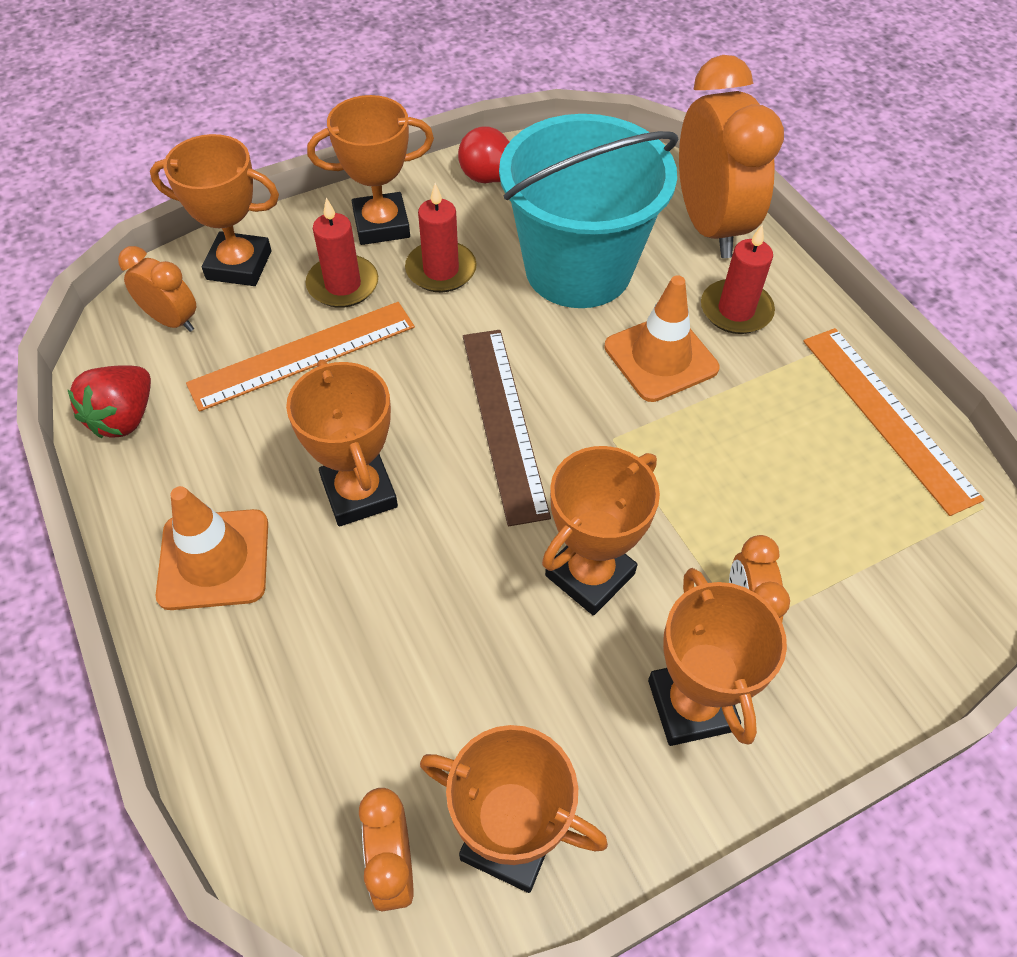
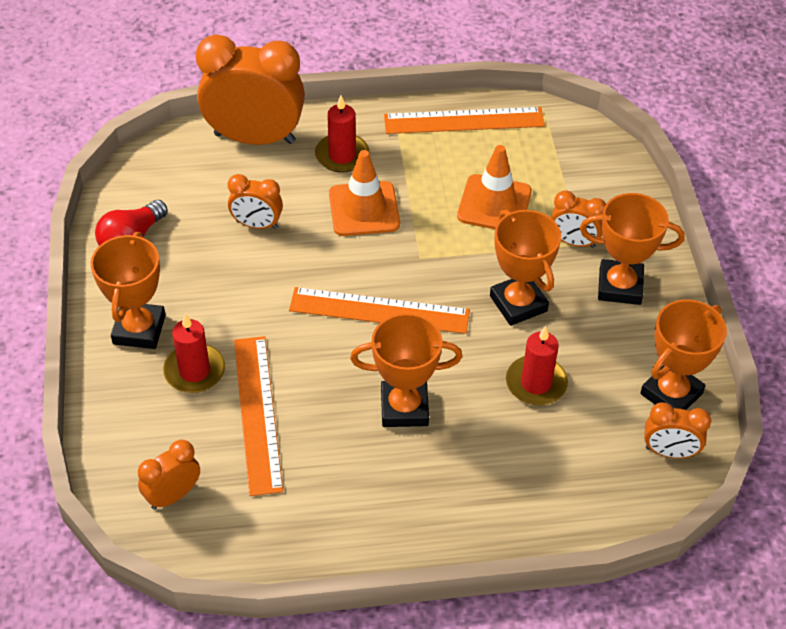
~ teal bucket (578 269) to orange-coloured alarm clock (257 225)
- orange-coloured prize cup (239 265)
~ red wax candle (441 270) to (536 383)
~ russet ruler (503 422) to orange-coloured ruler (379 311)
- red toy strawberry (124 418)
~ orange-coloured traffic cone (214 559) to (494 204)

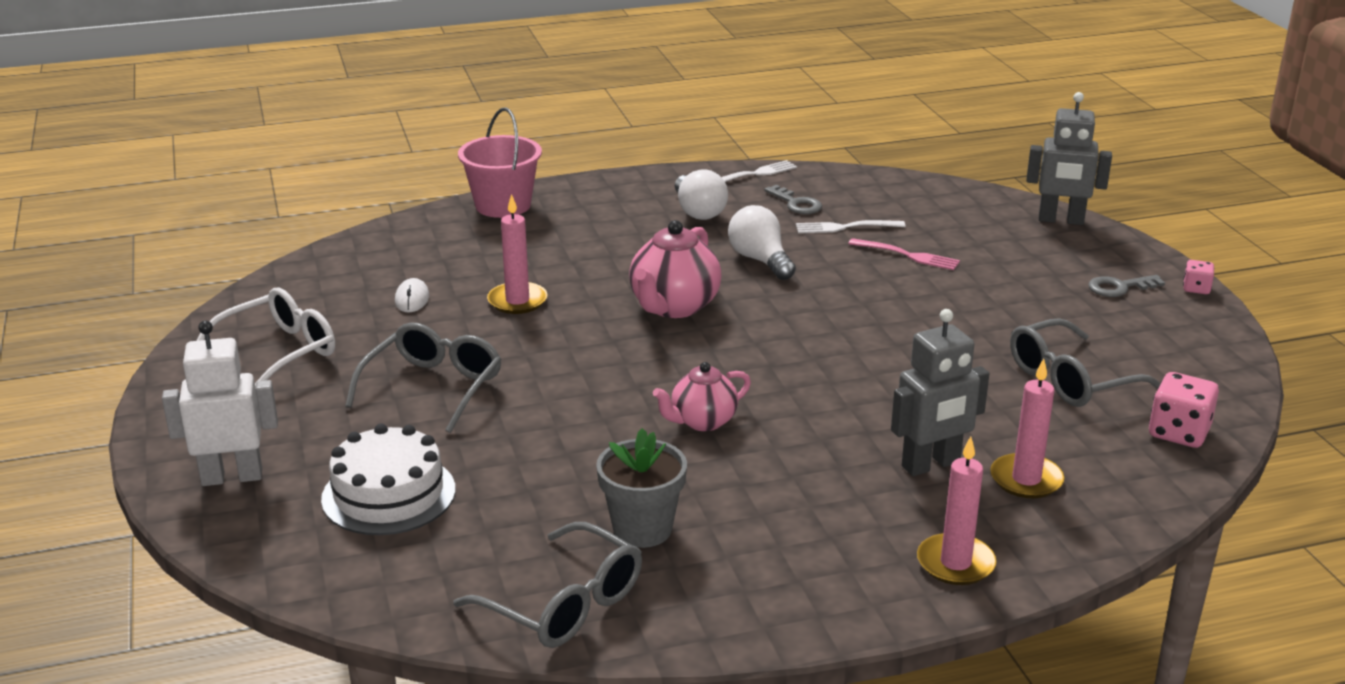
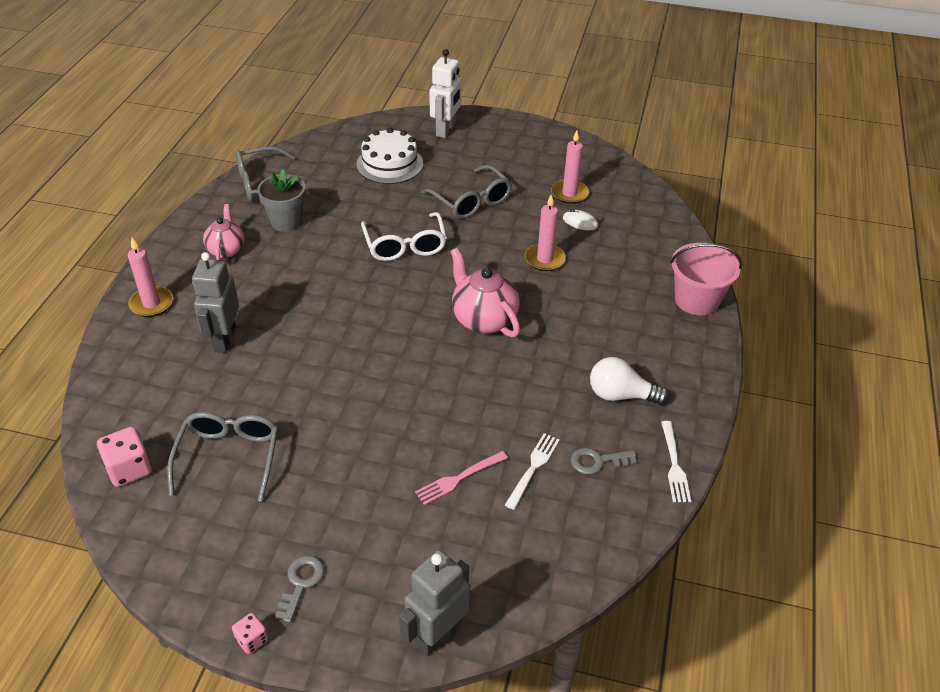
- pure white lightbulb (760 260)
~ pure white eyeglasses (279 352) to (405 246)
~ pink wax candle (1026 479) to (569 193)
~ pink tea pot (702 421) to (226 250)

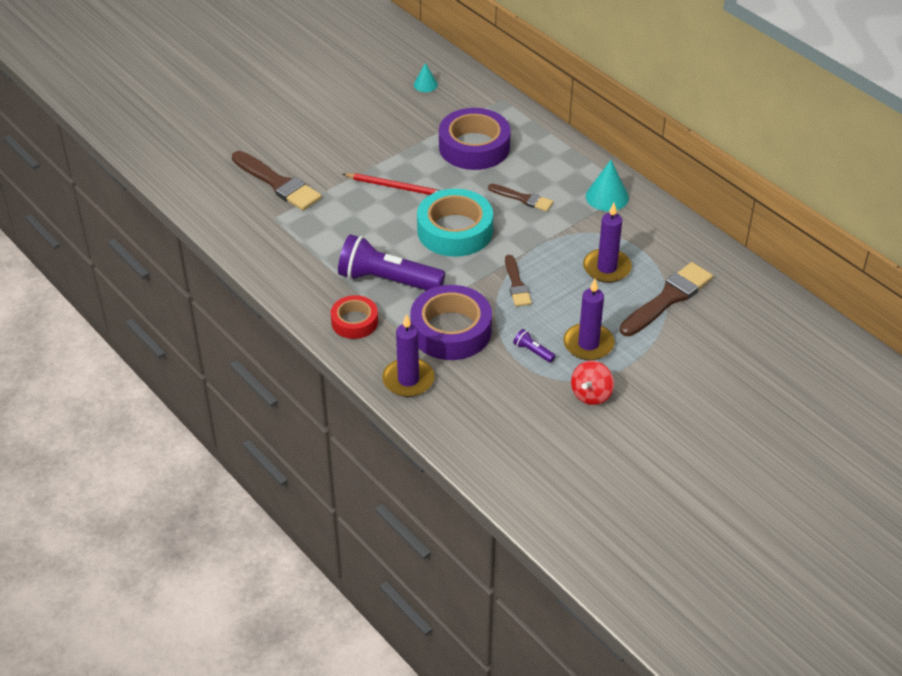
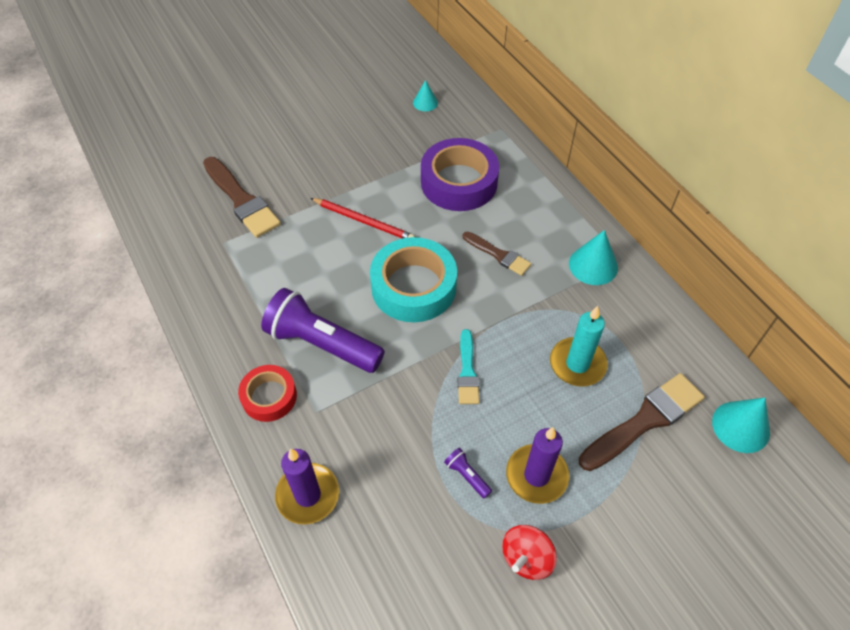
~ violet wax candle (607 268) to teal wax candle (577 364)
~ russet paint brush (516 284) to teal paint brush (467 371)
- violet roll of tape (451 330)
+ teal solid cone (740 426)

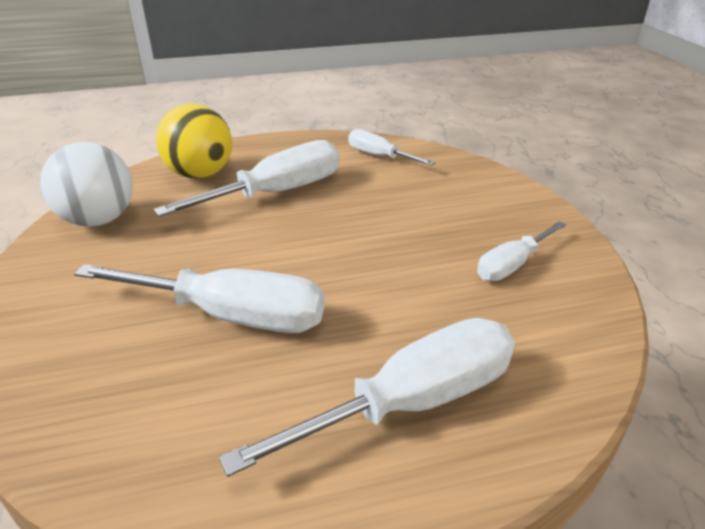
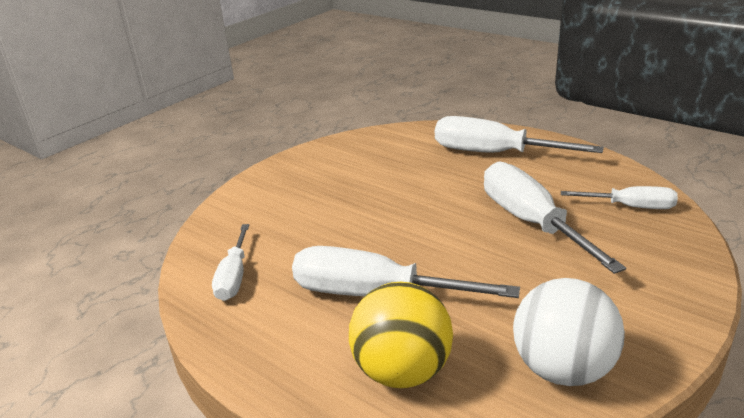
~ pure white hand screwdriver (512 265) to (630 207)

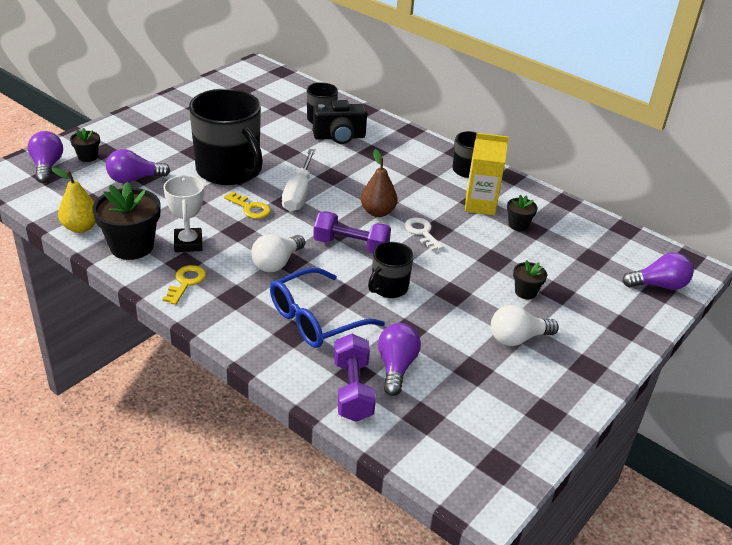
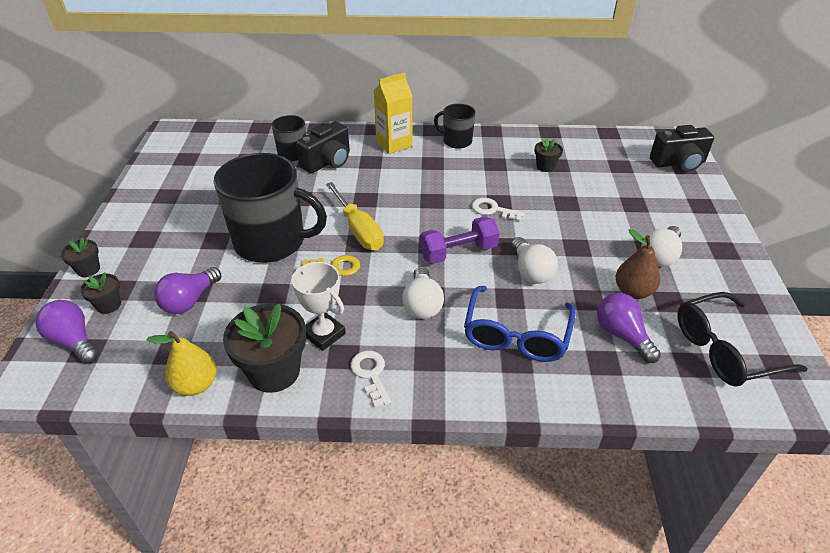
~ golden juice carton (480 205) to (394 144)
~ pure white hand screwdriver (298 193) to golden hand screwdriver (358 230)
~ russet toy pear (377 212) to (633 291)
~ black tea mug (389 288) to pure white lightbulb (530 271)
~ violet lightbulb (658 285) to black compact camera (678 163)
~ black plant pot (525 292) to (88 269)
~ golden key (186 282) to pure white key (371 374)
- violet dumbbell (352 390)
+ black eyeglasses (724 350)

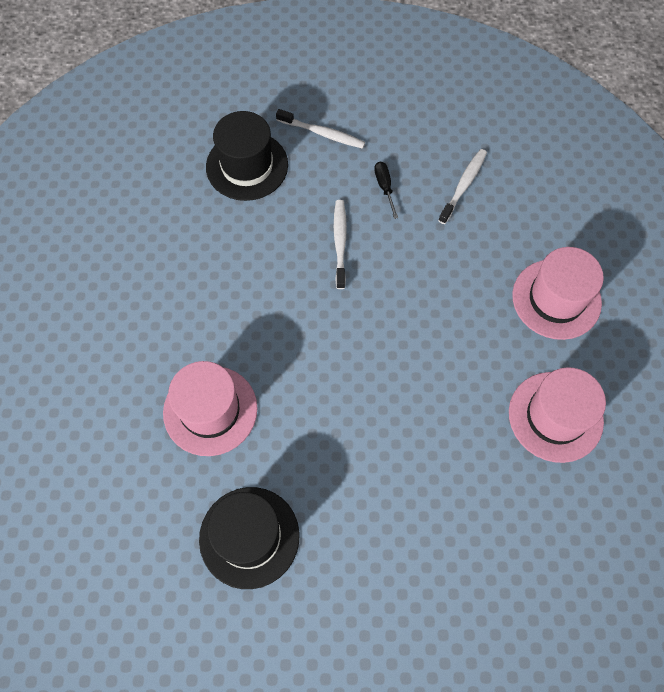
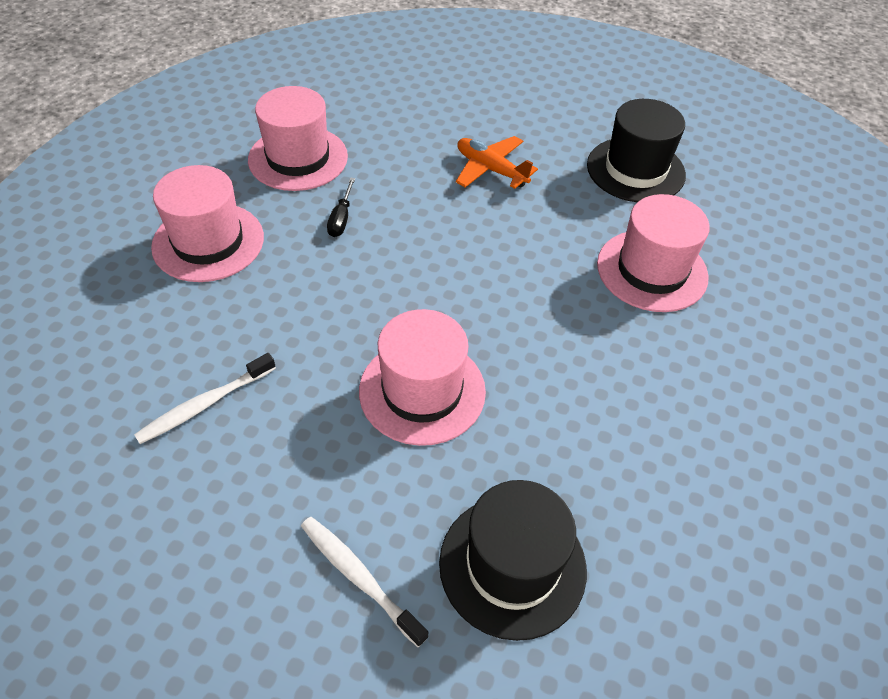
~ black hand screwdriver (384 187) to (341 219)
~ pure white tooth brush (340 242) to pink top hat (422 391)
+ orange-coloured toy plane (491 169)

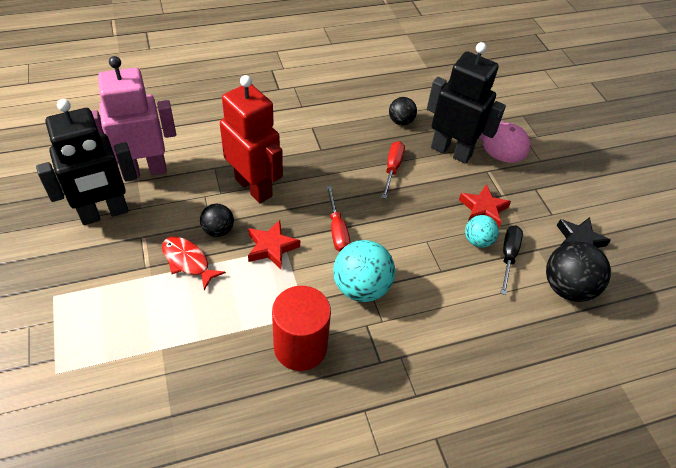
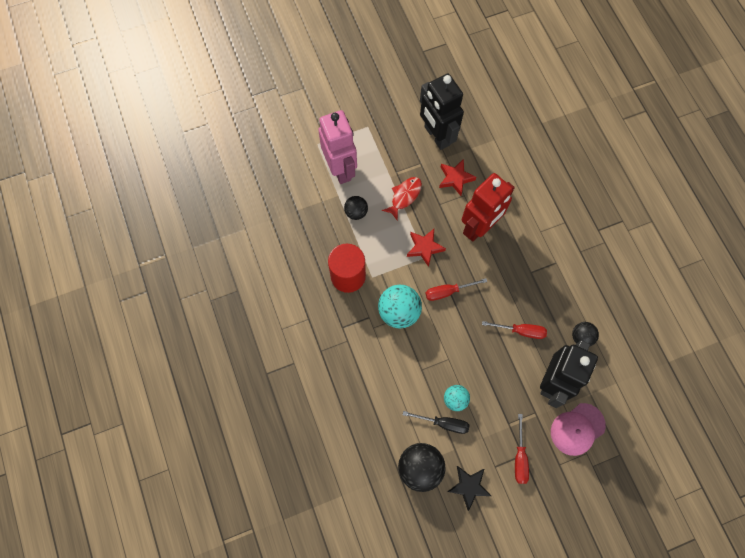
~ pink robot (144 170) to (340 169)
~ red star (483 210) to (455 178)
~ black ball (218 230) to (356 212)
+ red hand screwdriver (520 457)

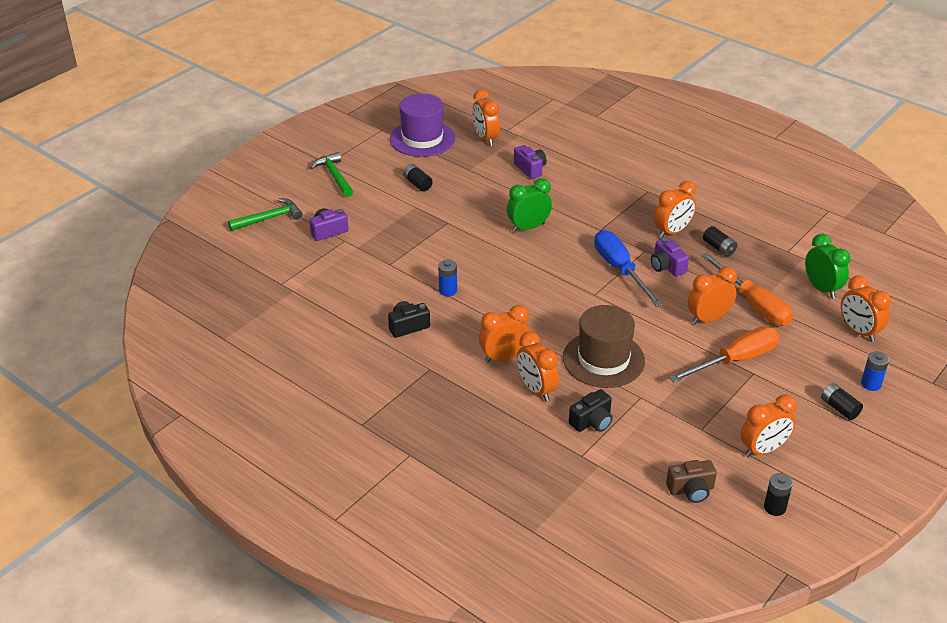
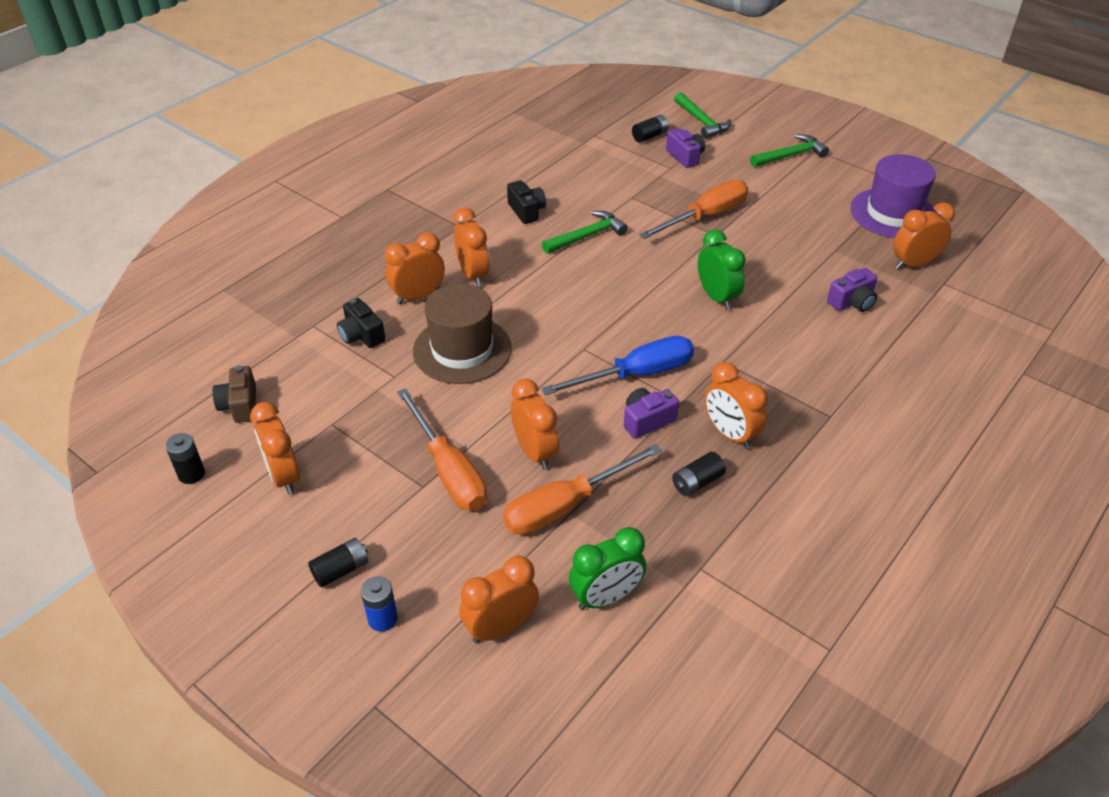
~ black battery (417 184) to (649 136)
~ blue battery (448 290) to green hammer (587 236)
+ orange-coloured hand screwdriver (705 217)

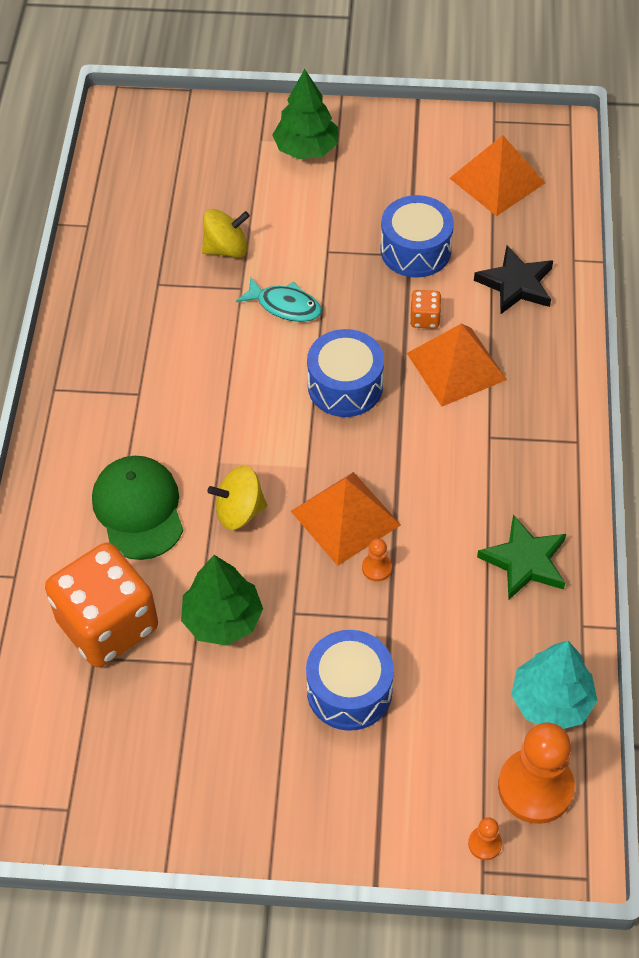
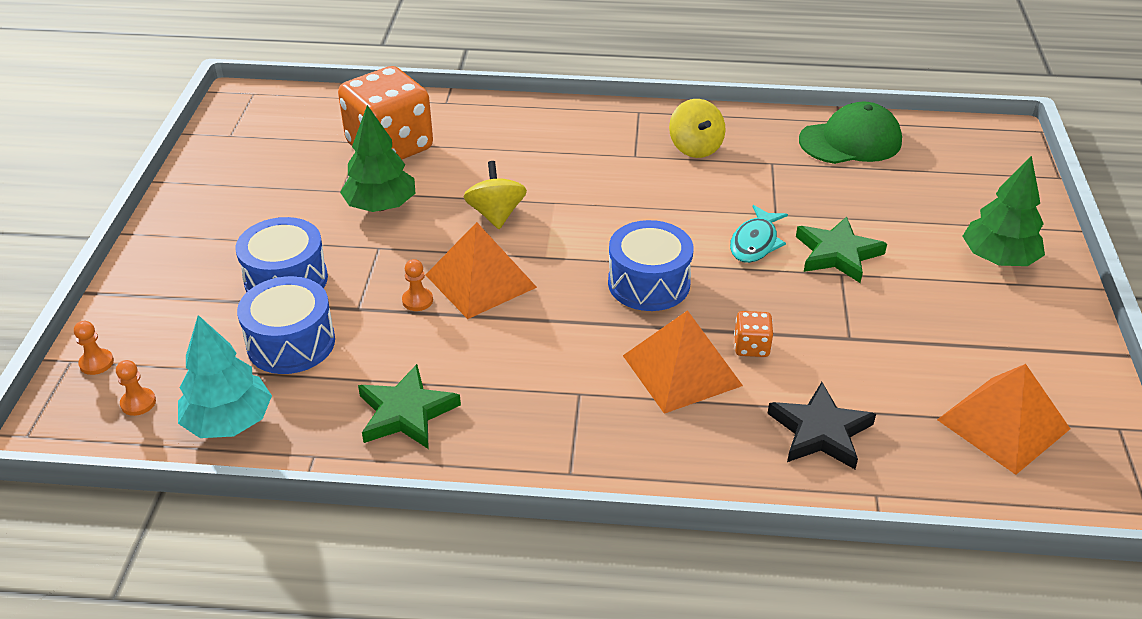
~ blue snare drum (415 250) to (291 343)
~ golden toy top (226 249) to (695 148)
~ green peaked cap (138 509) to (850 141)
~ orange-coloured game pawn (535 787) = (138 403) x0.43
+ green star (837 254)

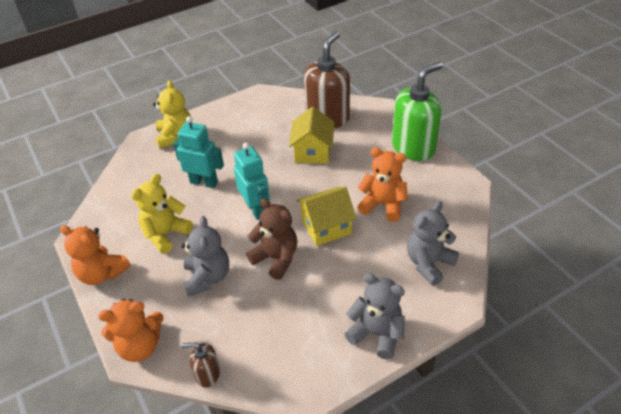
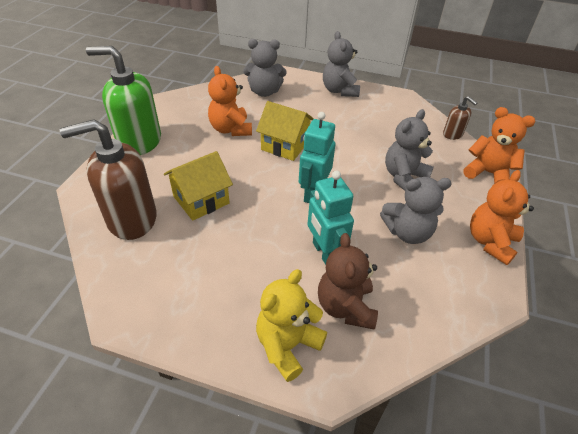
~ golden teddy (166 234) to ash-grey teddy (407 232)
~ russet teddy (276 258) to (345 307)
~ orange-coloured teddy (102 273) = (490 242) 135 degrees counterclockwise

